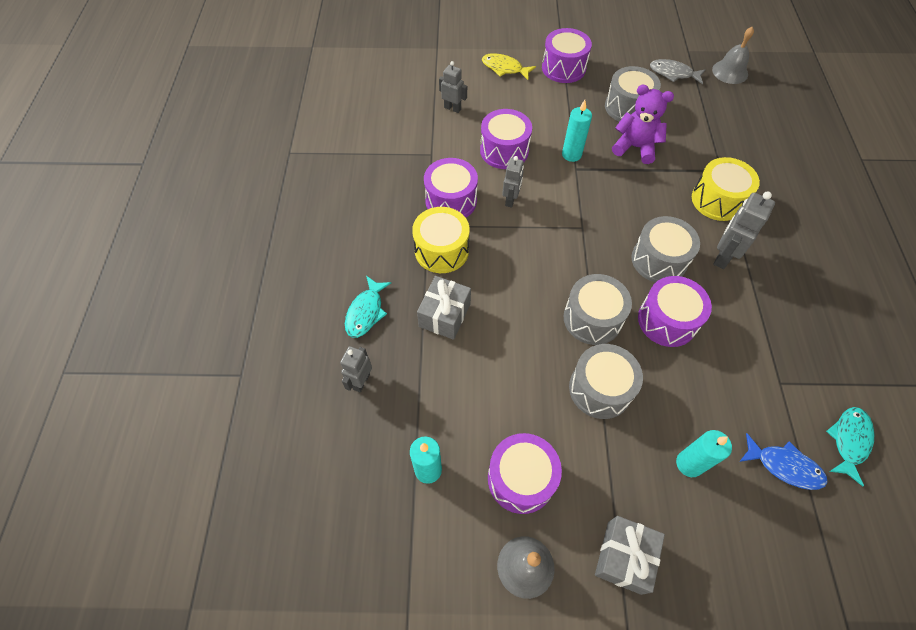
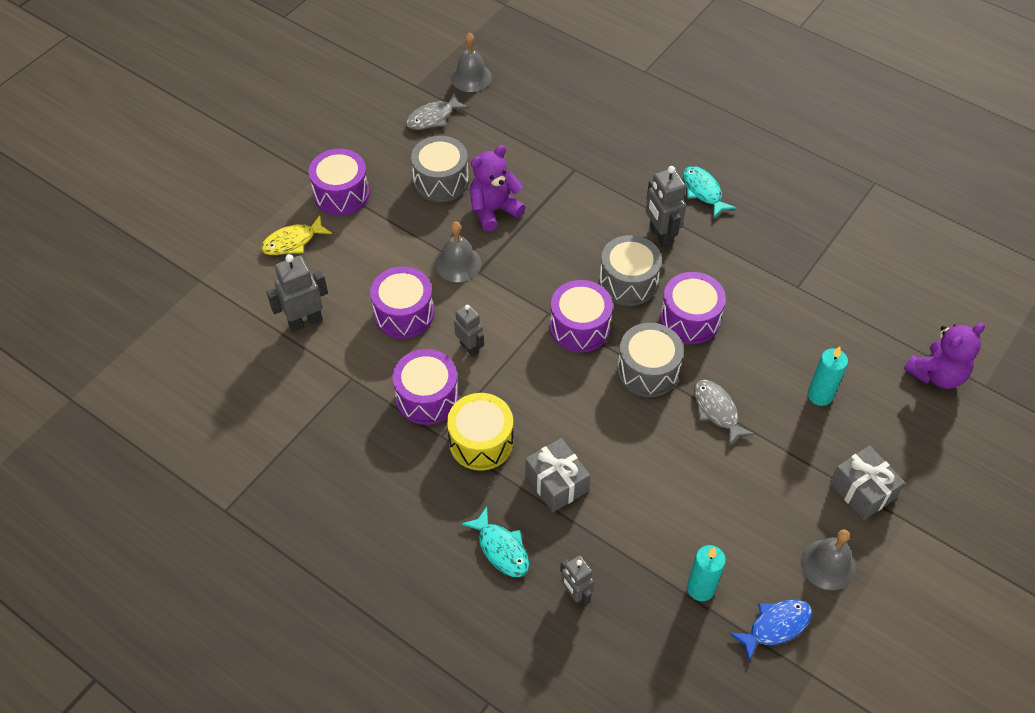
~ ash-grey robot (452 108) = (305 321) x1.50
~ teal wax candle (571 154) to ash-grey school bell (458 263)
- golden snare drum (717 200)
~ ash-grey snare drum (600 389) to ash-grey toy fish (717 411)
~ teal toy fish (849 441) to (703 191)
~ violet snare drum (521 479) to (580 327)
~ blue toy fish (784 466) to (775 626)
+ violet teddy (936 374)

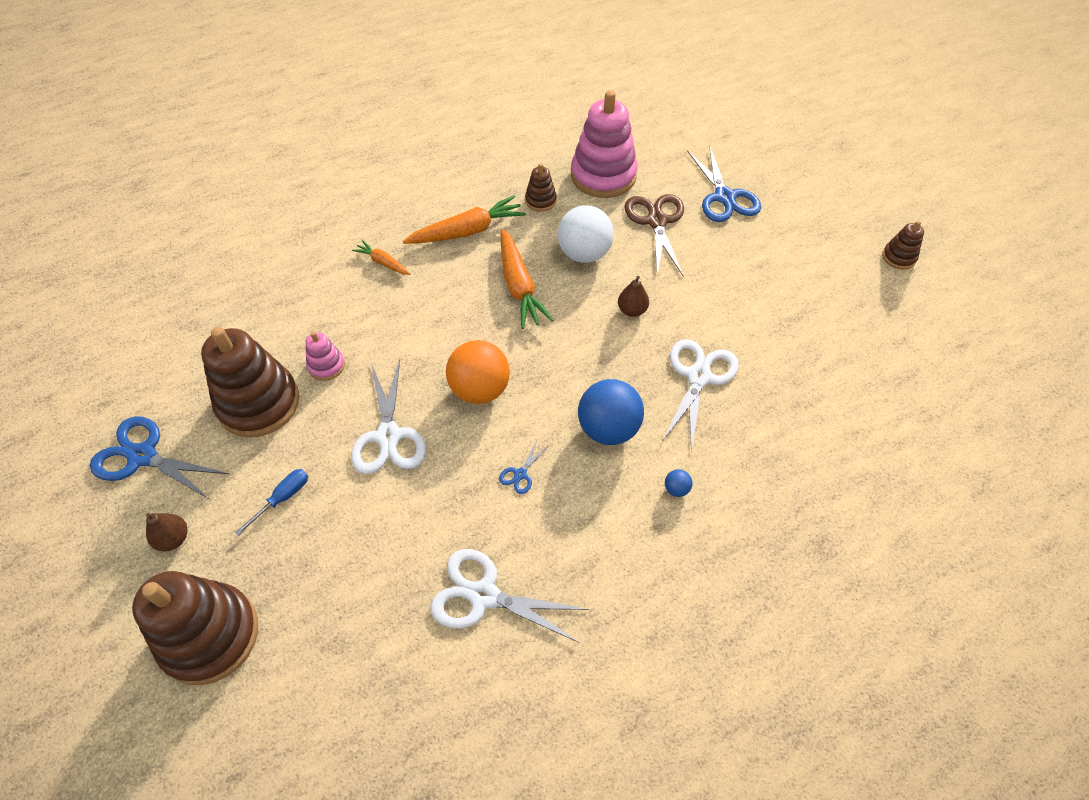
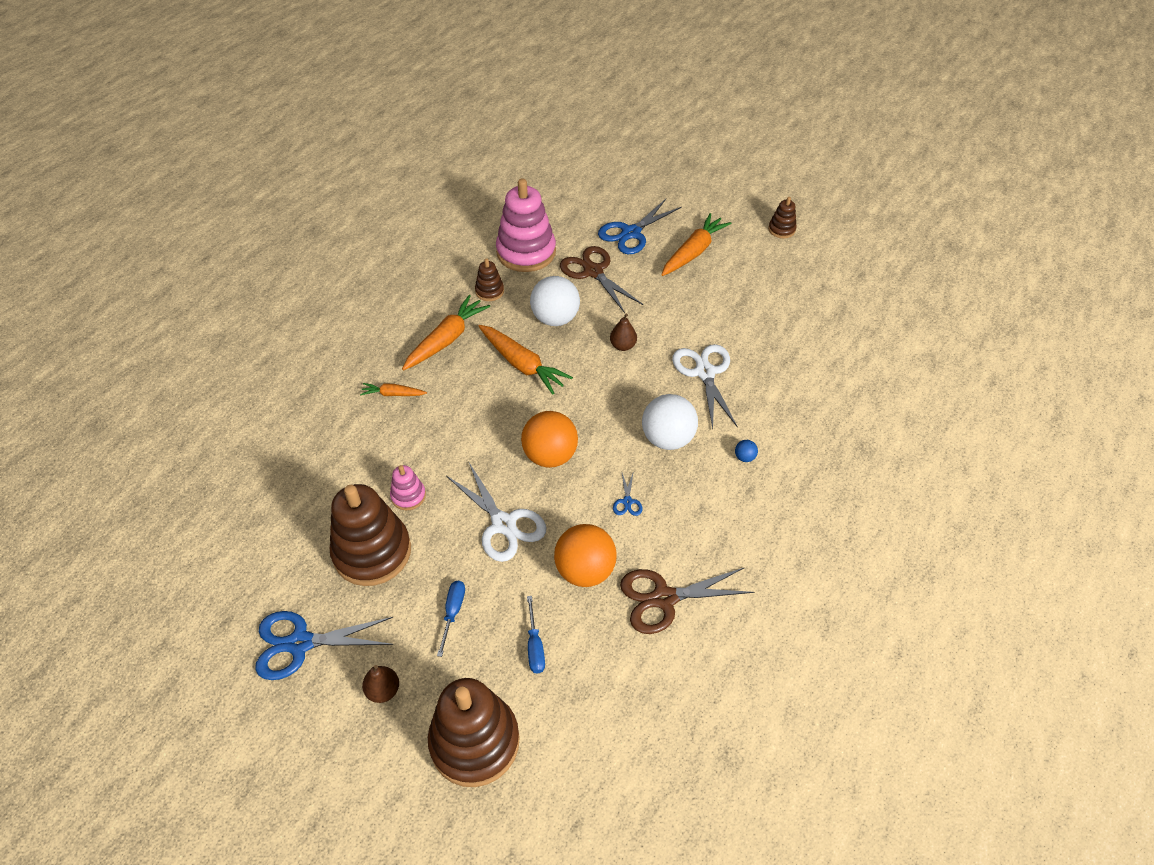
~ blue pair of scissors (724 197) = (631 233) 90 degrees clockwise
~ blue ball (608 428) to pure white ball (667 439)
~ pure white pair of scissors (484 595) to russet pair of scissors (664 598)
+ orange-coloured carrot (693 252)
+ orange-coloured ball (585 570)
+ blue hand screwdriver (535 646)

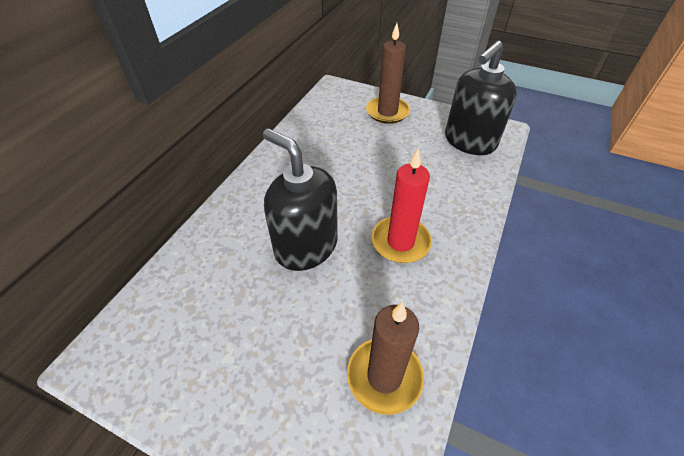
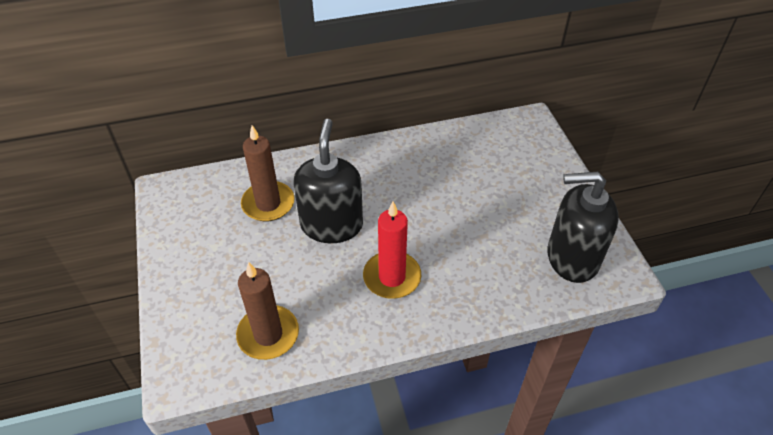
~ russet wax candle (387 112) to (268 203)

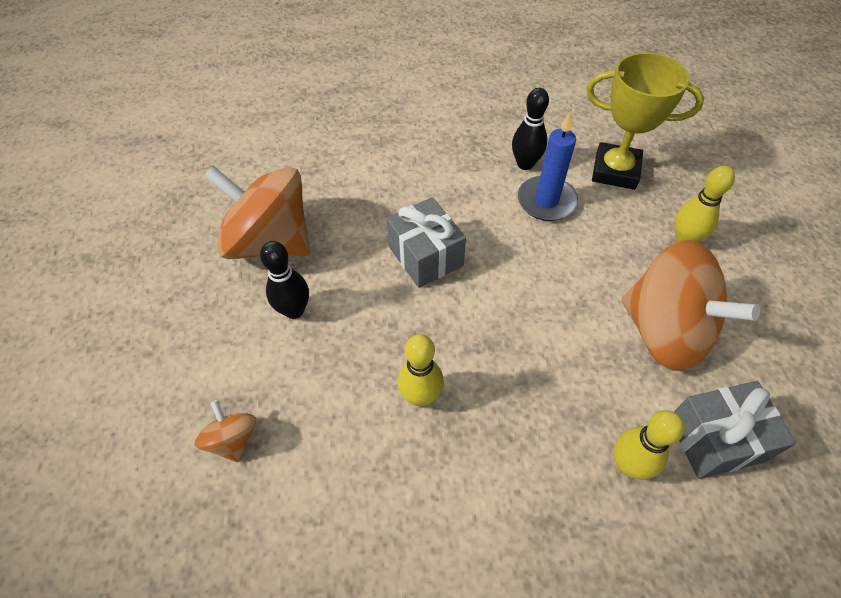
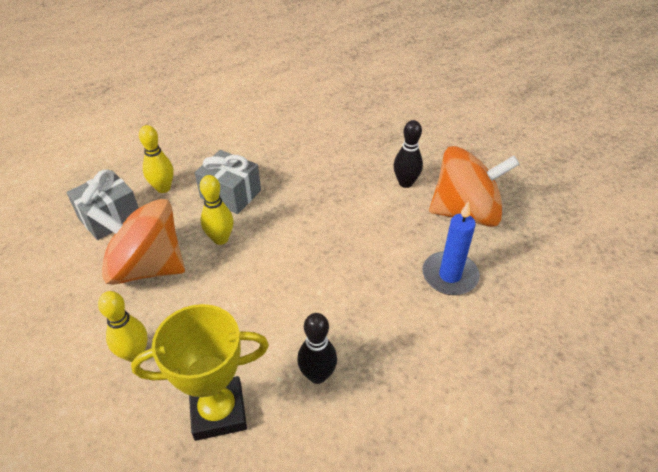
~ blue wax candle (546 201) to (449 275)
~ ash-grey wrapped gift (425 256) to (230 194)
~ golden skittle (420 396) to (220 239)
- orange-coloured toy top (233 439)

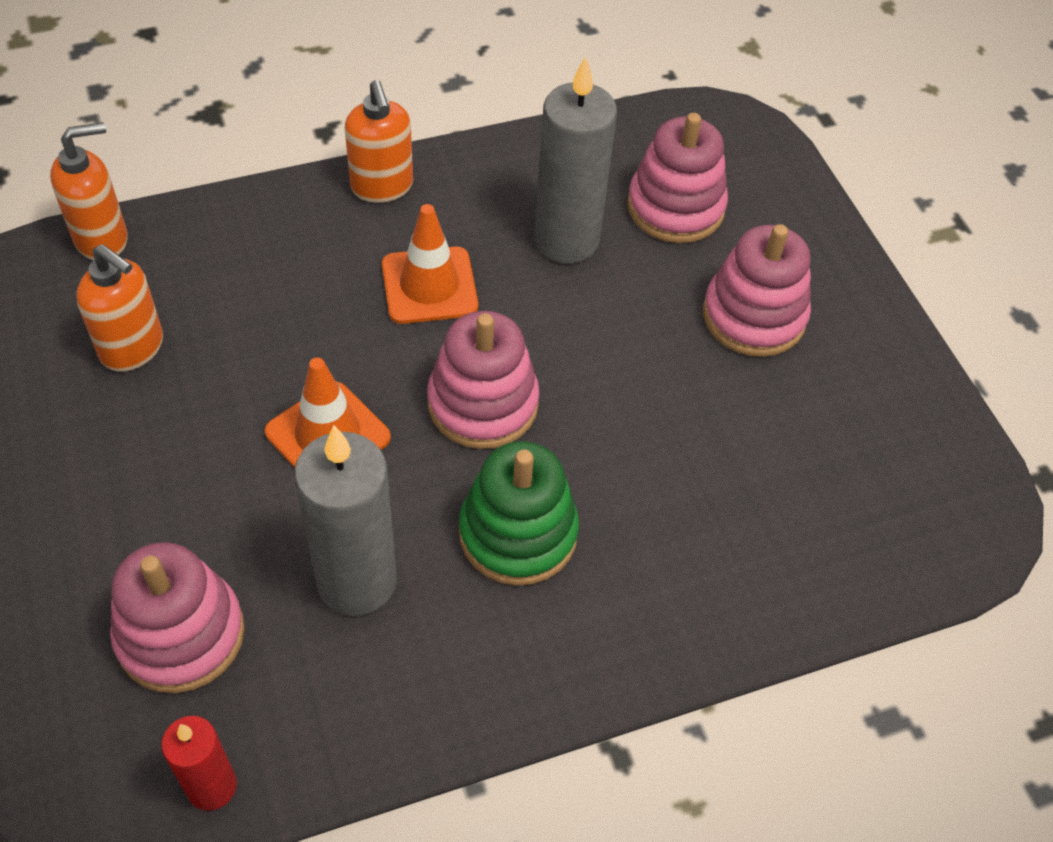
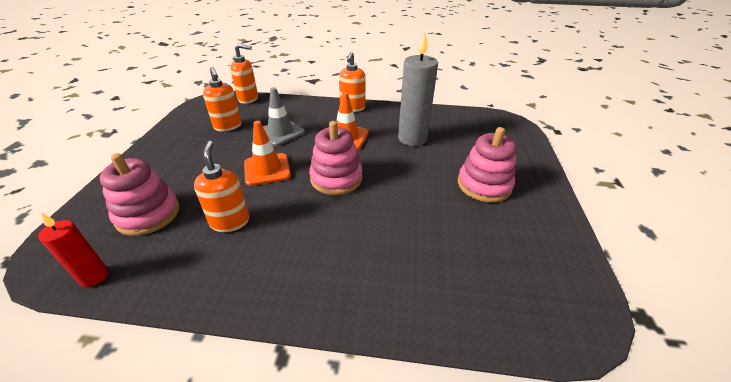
- pink ring stacker (675 208)
~ ash-grey wax candle (357 581) to orange-coloured soap dispenser (230 221)
- green ring stacker (518 533)
+ ash-grey traffic cone (280 132)

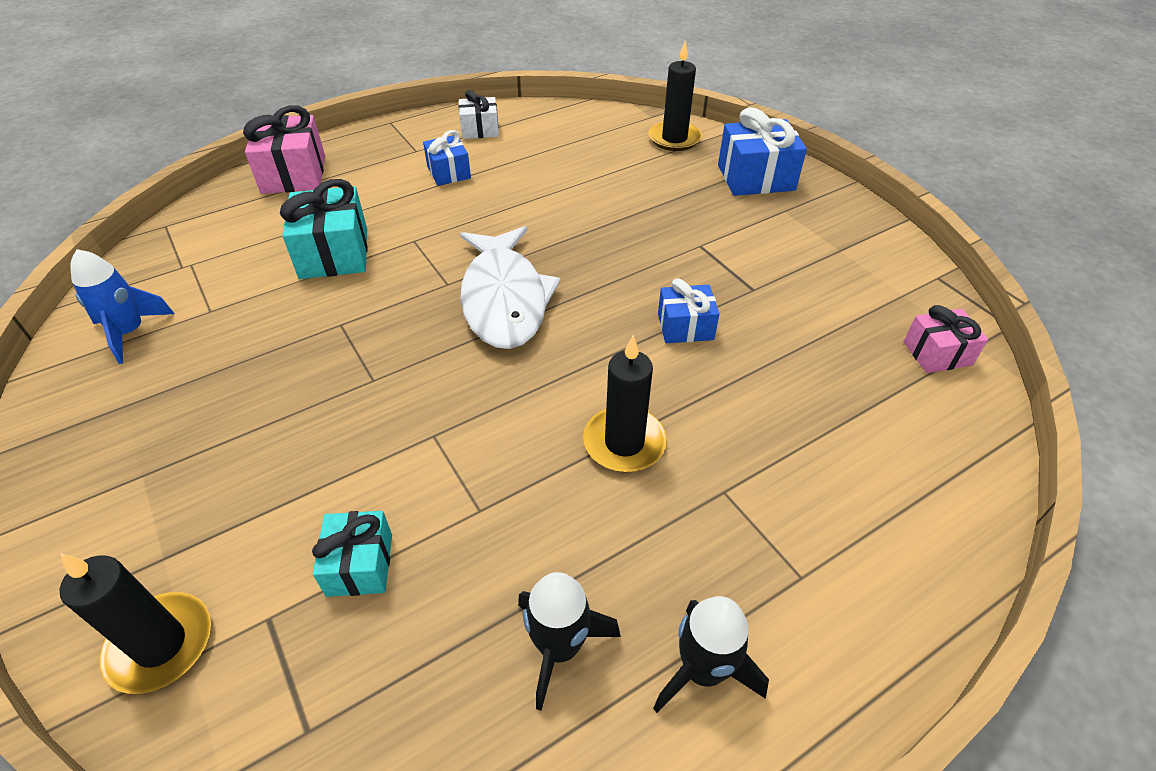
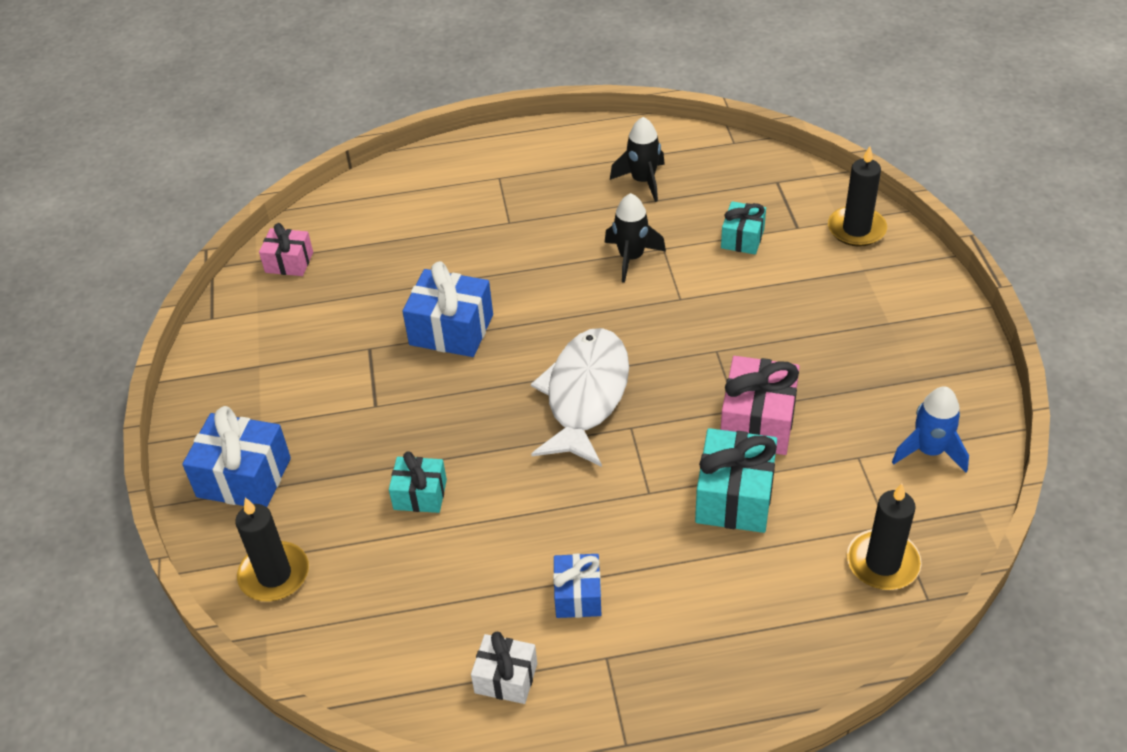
~ pink wrapped gift (294 174) to (758 422)
~ blue wrapped gift (685 327) = (451 330) x1.63
~ black wax candle (624 442) to (882 563)
~ black toy rocket (703 670) to (631 258)
+ teal wrapped gift (420 494)

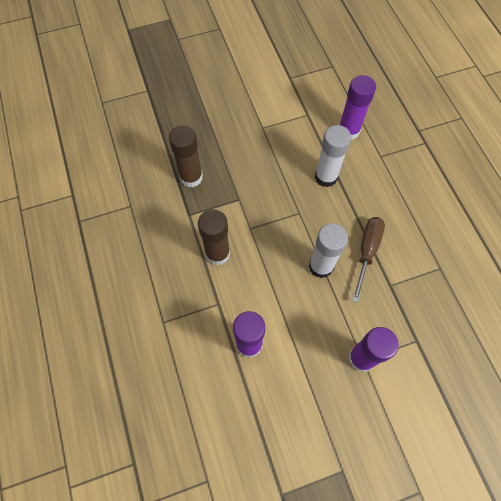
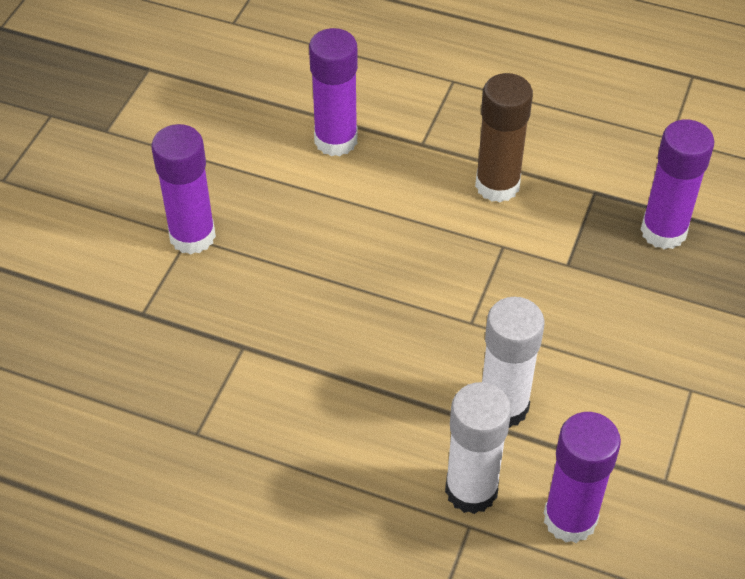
~ russet stick of glue (191 177) to violet stick of glue (663 231)
- russet hand screwdriver (367 252)
~ pure white stick of glue (321 266) to (471 490)

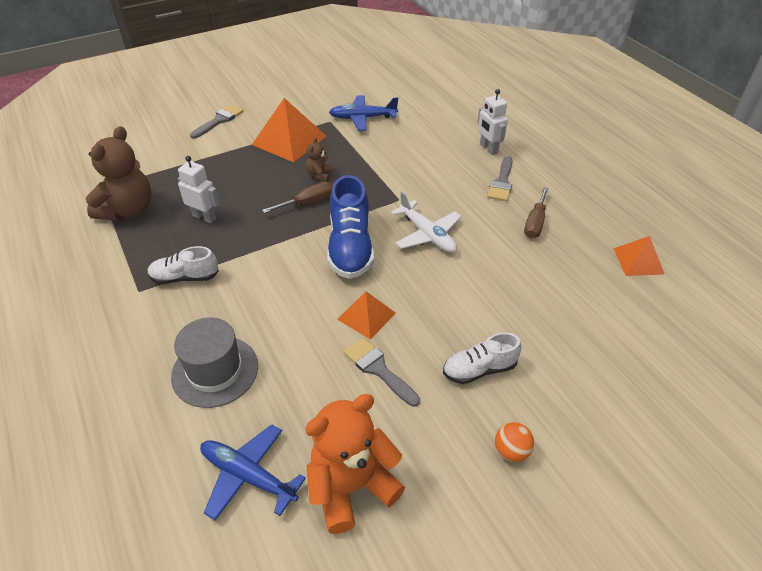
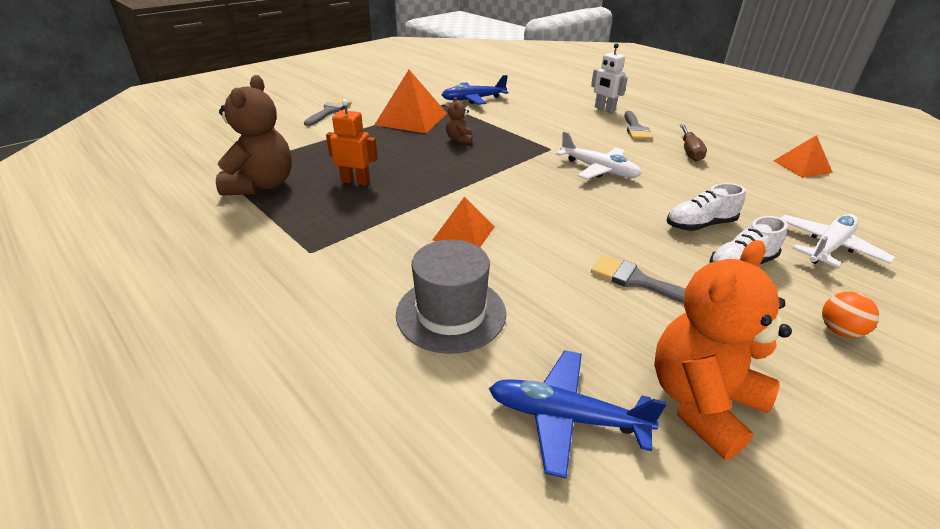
~ pure white robot (204 217) to orange-coloured robot (355 181)
- blue lace-up shoe (350 247)
- russet hand screwdriver (308 202)
~ pure white lace-up shoe (185 277) to (700 225)
~ orange-coloured pyramid (366 316) to (464 233)
+ pure white toy plane (828 247)

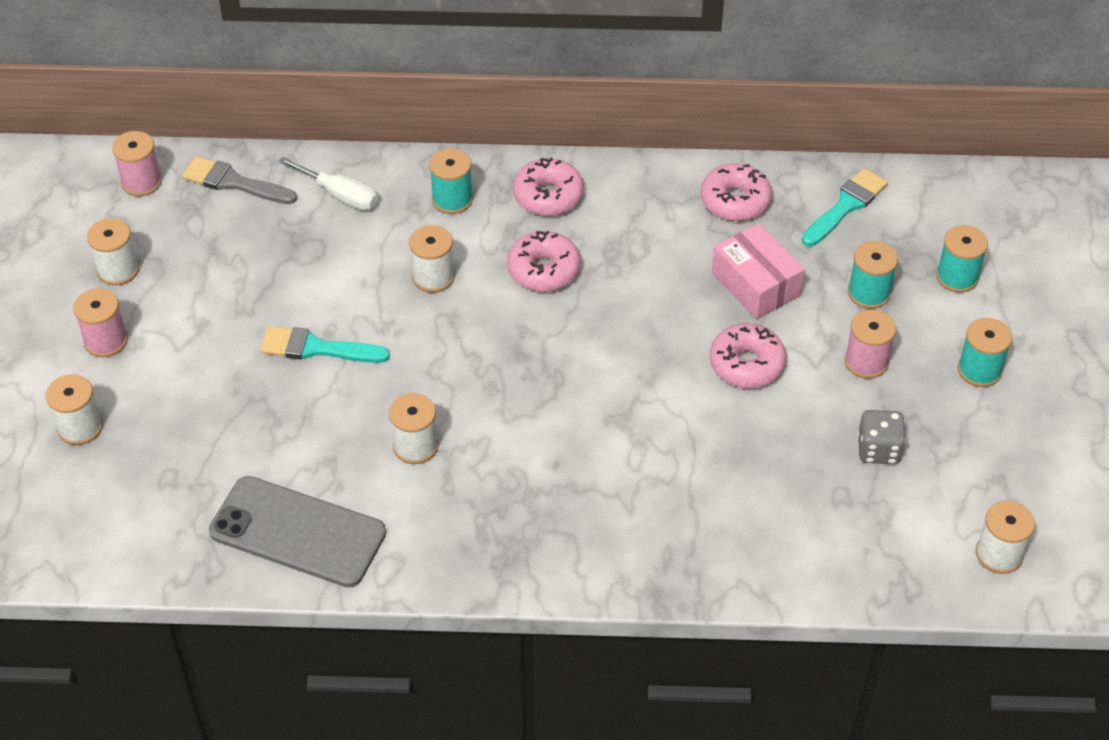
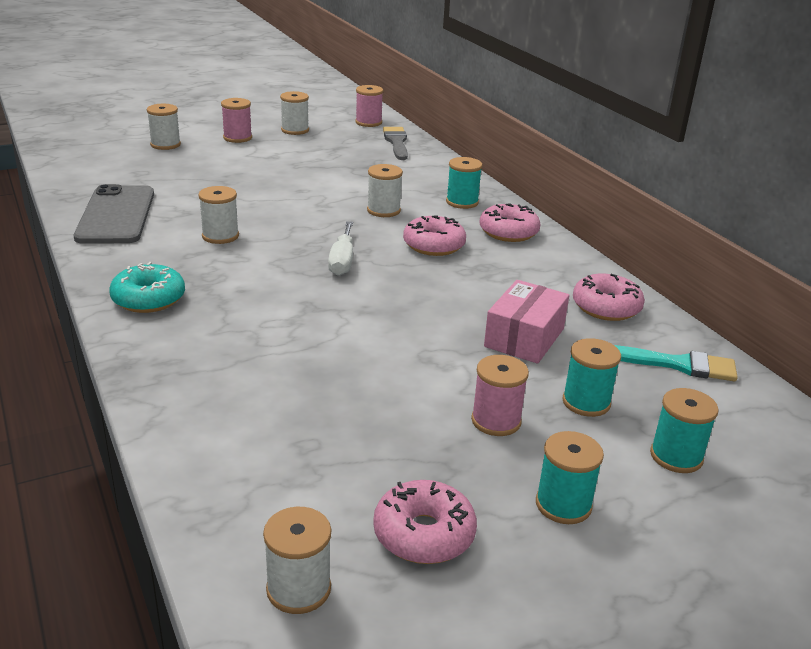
~ pure white hand screwdriver (340 195) to (342 261)
~ pink donut (746 364) to (424 534)
- teal paint brush (317 348)
- ash-grey game die (878 450)
+ teal donut (148 299)

